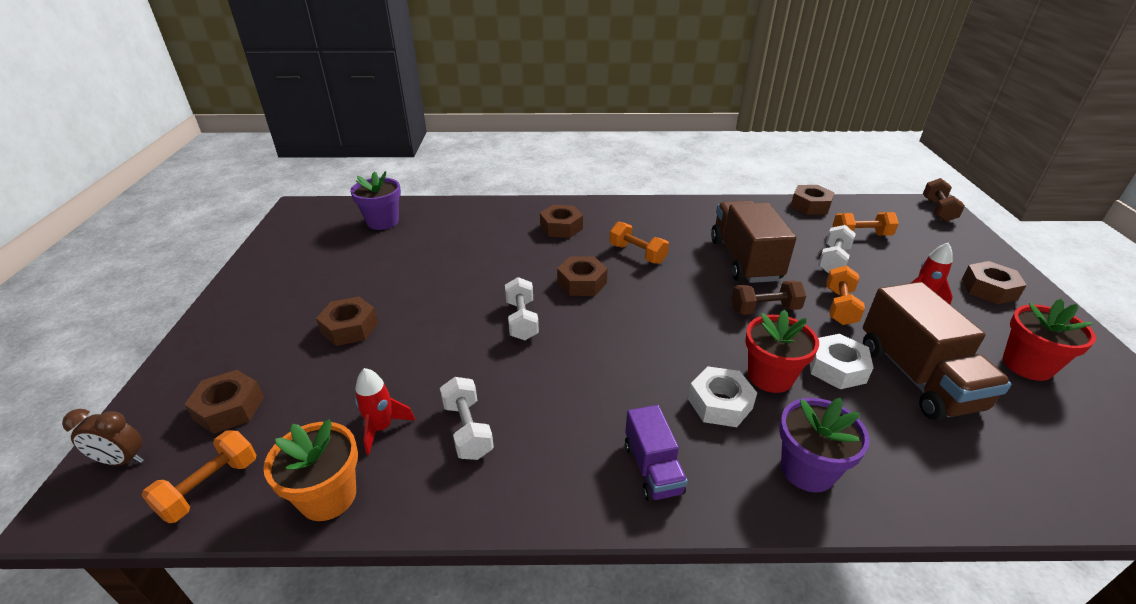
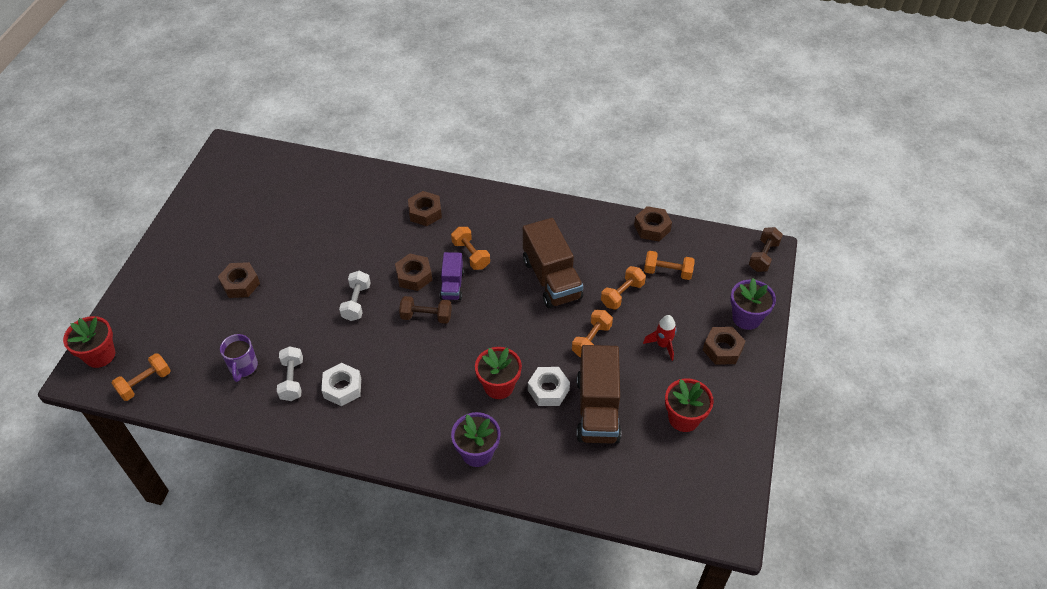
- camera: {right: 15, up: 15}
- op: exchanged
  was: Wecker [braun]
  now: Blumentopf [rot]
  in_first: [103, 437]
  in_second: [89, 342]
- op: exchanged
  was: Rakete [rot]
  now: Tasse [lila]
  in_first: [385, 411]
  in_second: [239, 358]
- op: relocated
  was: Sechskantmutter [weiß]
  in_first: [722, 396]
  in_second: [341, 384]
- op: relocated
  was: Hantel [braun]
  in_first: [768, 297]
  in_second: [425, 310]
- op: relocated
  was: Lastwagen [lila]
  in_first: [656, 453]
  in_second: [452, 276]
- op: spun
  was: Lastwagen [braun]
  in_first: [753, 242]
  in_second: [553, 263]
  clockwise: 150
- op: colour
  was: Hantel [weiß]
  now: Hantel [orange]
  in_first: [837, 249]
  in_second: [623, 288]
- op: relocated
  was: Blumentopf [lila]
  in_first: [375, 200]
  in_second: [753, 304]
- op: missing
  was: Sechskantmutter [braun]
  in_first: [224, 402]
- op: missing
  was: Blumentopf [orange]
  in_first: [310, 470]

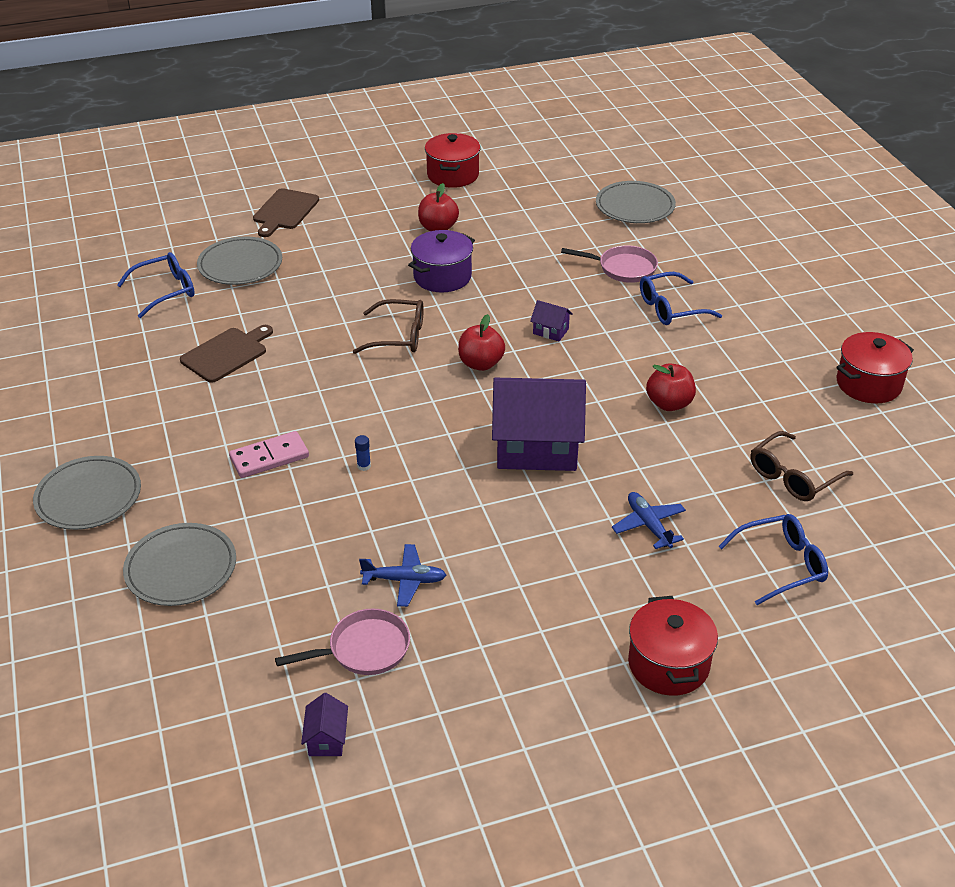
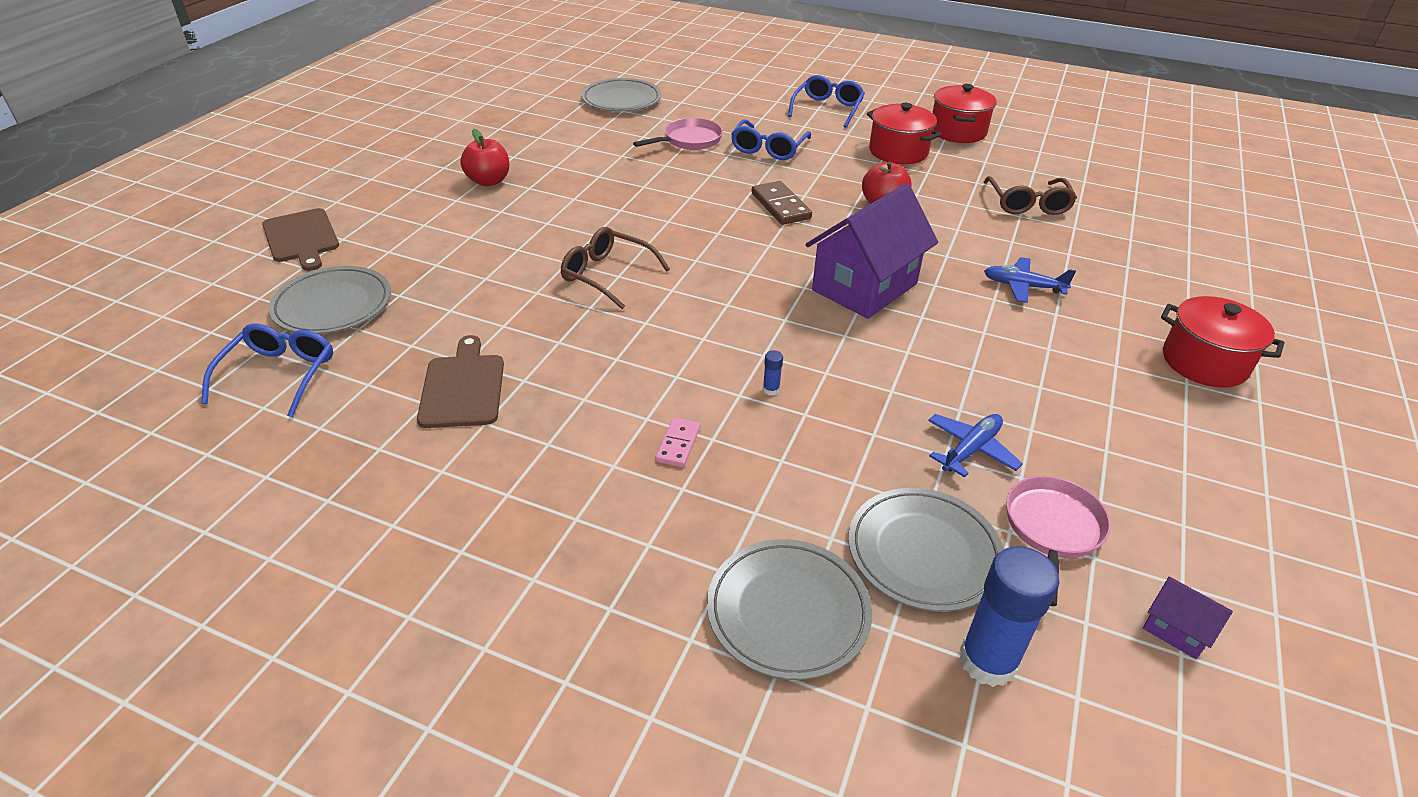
- camera: {right: -50, up: 0}
- op: spun
  was: Brille [braun]
  in_first: [388, 326]
  in_second: [615, 268]
  clockwise: -105
- op: size
  was: Dominostein [rosa]
  in_first: [269, 454]
  in_second: [677, 442]
  ratio: 0.62
- op: appeared
  now: Dominostein [braun]
  in_second: [781, 203]
- op: relocated
  was: Brille [blau]
  in_first: [773, 559]
  in_second: [826, 101]
- op: relocated
  was: Teller [grau]
  in_first: [87, 493]
  in_second: [926, 550]
- op: relocated
  was: Kochtopf [rot]
  in_first: [453, 160]
  in_second: [904, 133]
- op: appeared
  now: Klebestift [blau]
  in_second: [1009, 616]
- op: missing
  was: Kochtopf [lila]
  in_first: [441, 261]
- op: missing
  was: Apfel [rot]
  in_first: [481, 342]
- op: missing
  was: Haus [lila]
  in_first: [551, 320]

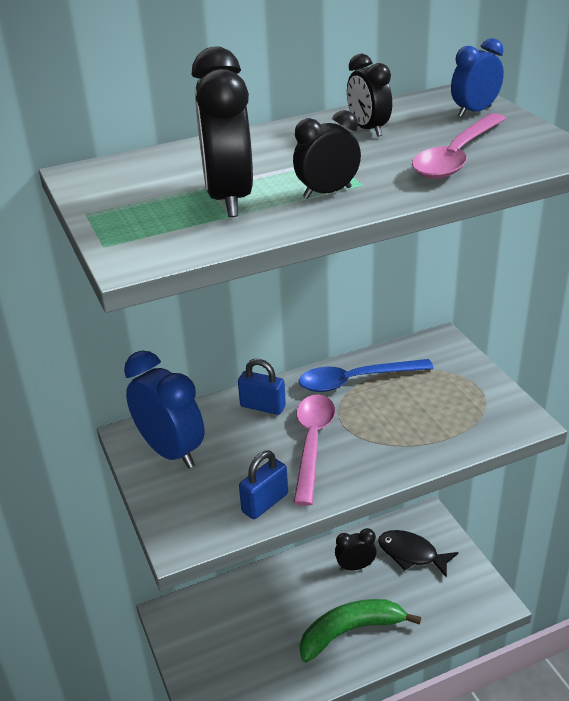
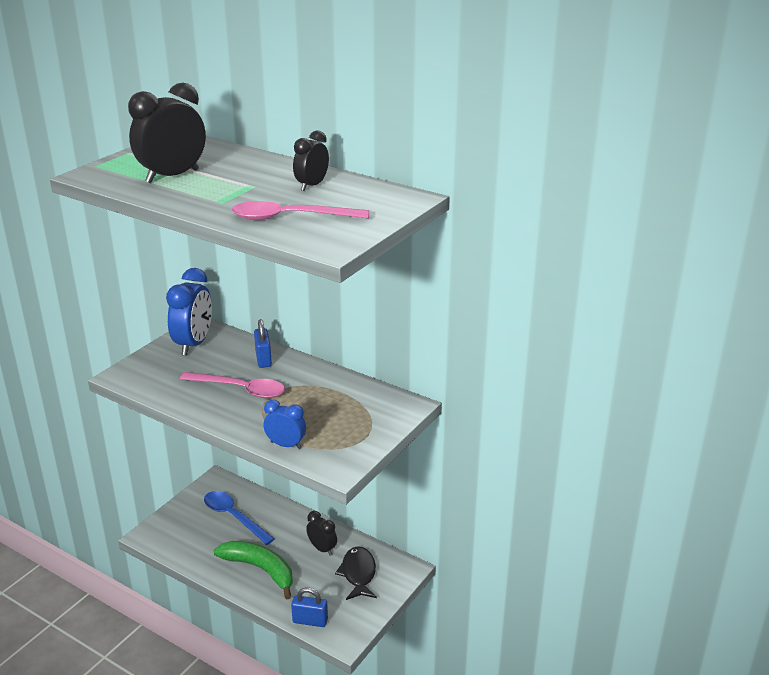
- camera: {right: 55, up: -5}
- op: spun
  was: Löffel [rosa]
  in_first: [314, 450]
  in_second: [232, 385]
  clockwise: 45
- op: relocated
  was: Löffel [blau]
  in_first: [366, 375]
  in_second: [239, 518]
- op: relocated
  was: Wecker [blau]
  in_first: [477, 77]
  in_second: [285, 424]
- op: relocated
  was: Vorhängeschloss [blau]
  in_first: [263, 484]
  in_second: [309, 607]
- op: missing
  was: Wecker [schwarz]
  in_first: [327, 154]

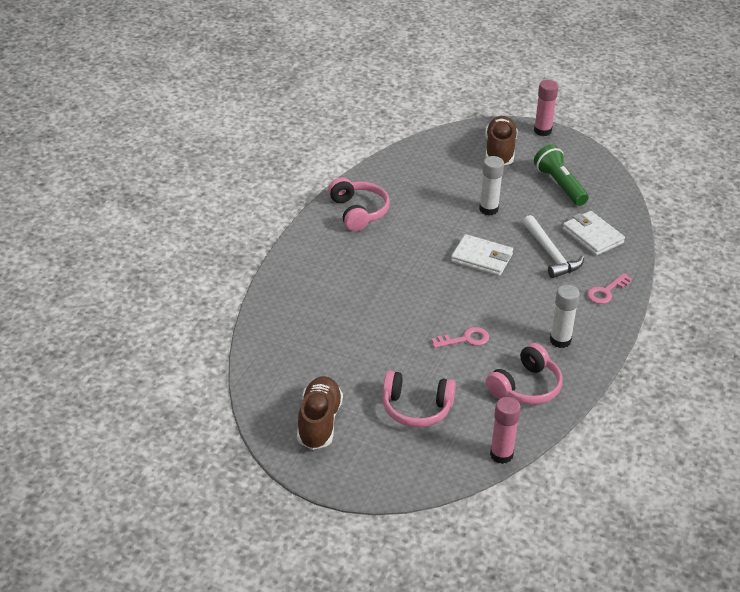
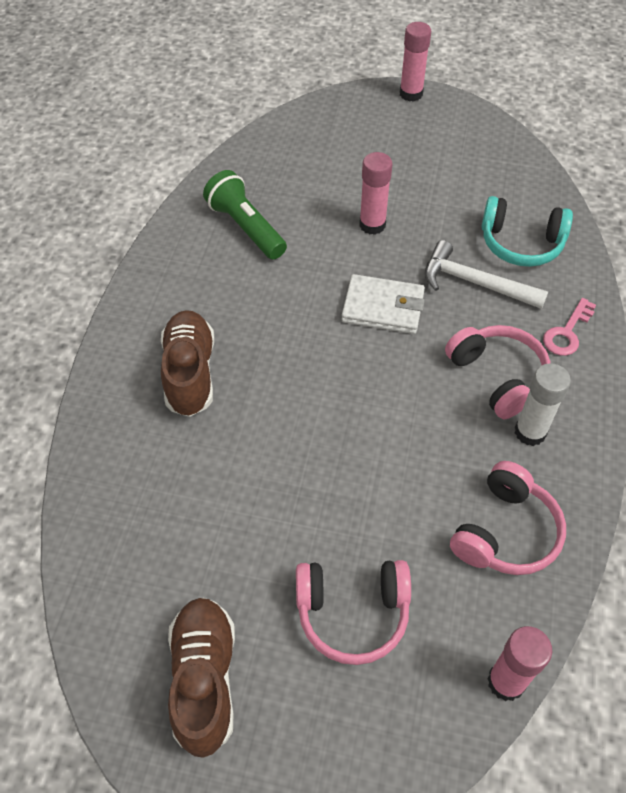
- camera: {right: -10, up: 15}
- op: relocated
  was: Schuh [braun]
  in_first: [501, 140]
  in_second: [187, 363]
- op: relocated
  was: Taschenlampe [grün]
  in_first: [561, 175]
  in_second: [245, 215]
- op: colour
  was: Klebestift [weiß]
  now: Klebestift [rosa]
  in_first: [491, 185]
  in_second: [376, 193]
- op: spun
  was: Hammer [weiß]
  in_first: [553, 246]
  in_second: [486, 274]
  clockwise: 150
- op: relocated
  was: Kopfhörer [rosa]
  in_first: [359, 204]
  in_second: [497, 372]
- op: exchanged
  was: Geldbörse [weiß]
  now: Kopfhörer [türkis]
  in_first: [593, 233]
  in_second: [527, 231]
- op: missing
  was: Schlüssel [rosa]
  in_first: [460, 337]

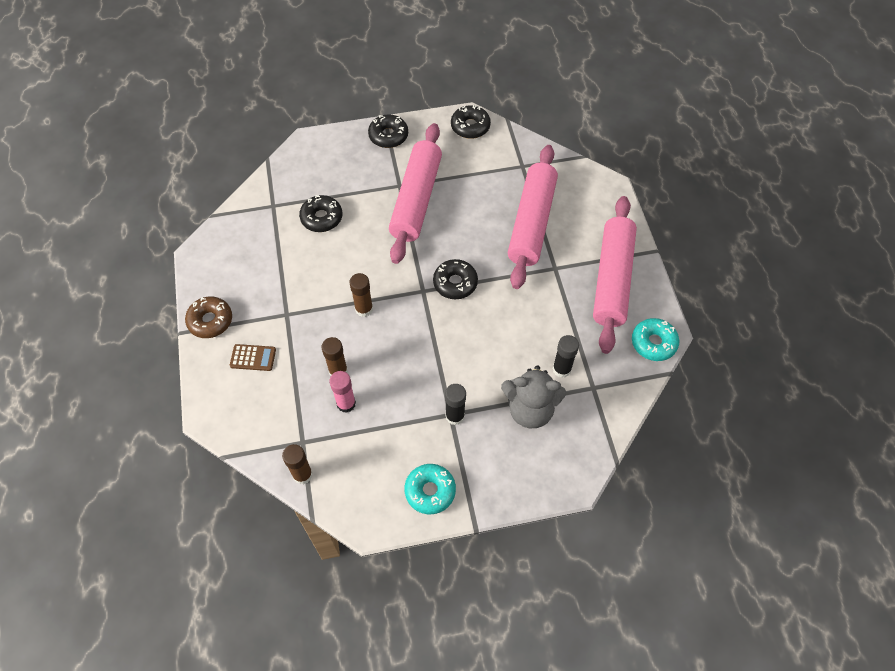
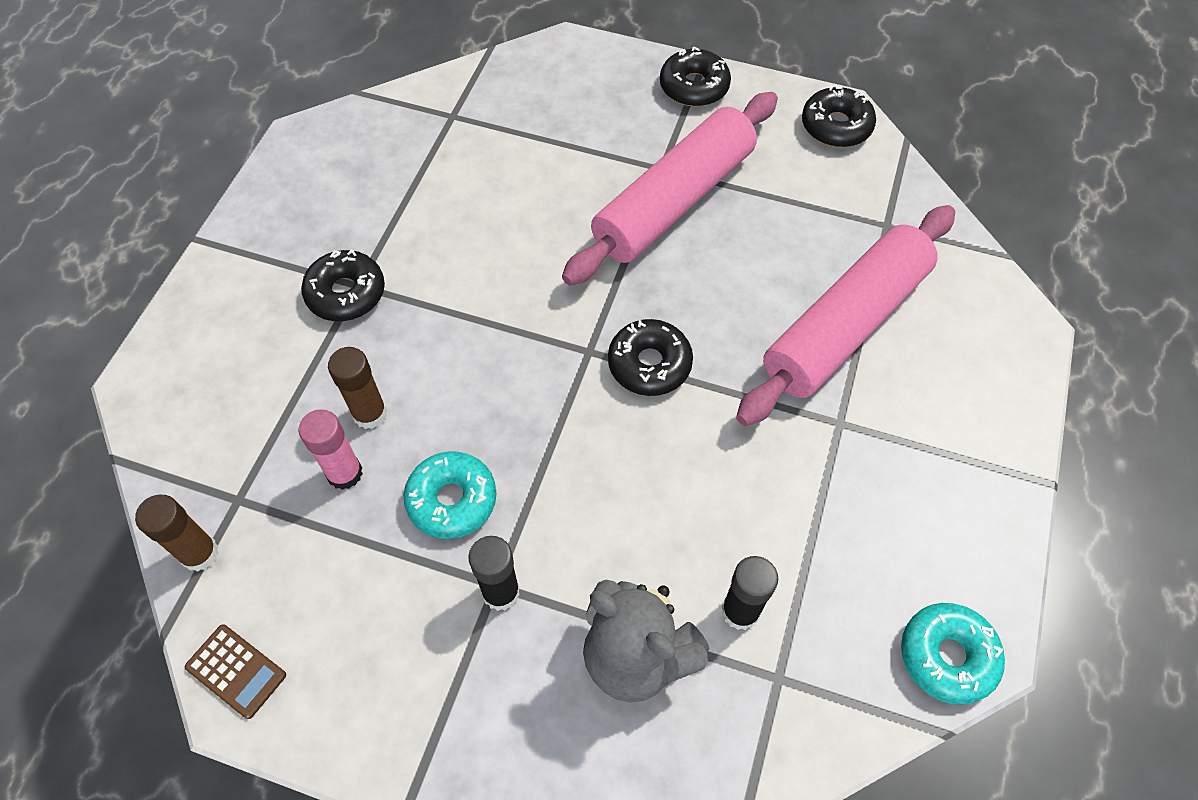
- camera: {right: 30, up: 0}
- op: relocated
  was: Taschenrechner [braun]
  in_first: [253, 357]
  in_second: [235, 671]
- op: relocated
  was: Donut [schwarz]
  in_first: [320, 213]
  in_second: [343, 285]
- op: relocated
  was: Donut [türkis]
  in_first: [430, 489]
  in_second: [450, 495]
- op: missing
  was: Donut [braun]
  in_first: [208, 317]
- op: missing
  was: Klebestift [braun]
  in_first: [361, 295]
- op: missing
  was: Nudelholz [rosa]
  in_first: [615, 275]

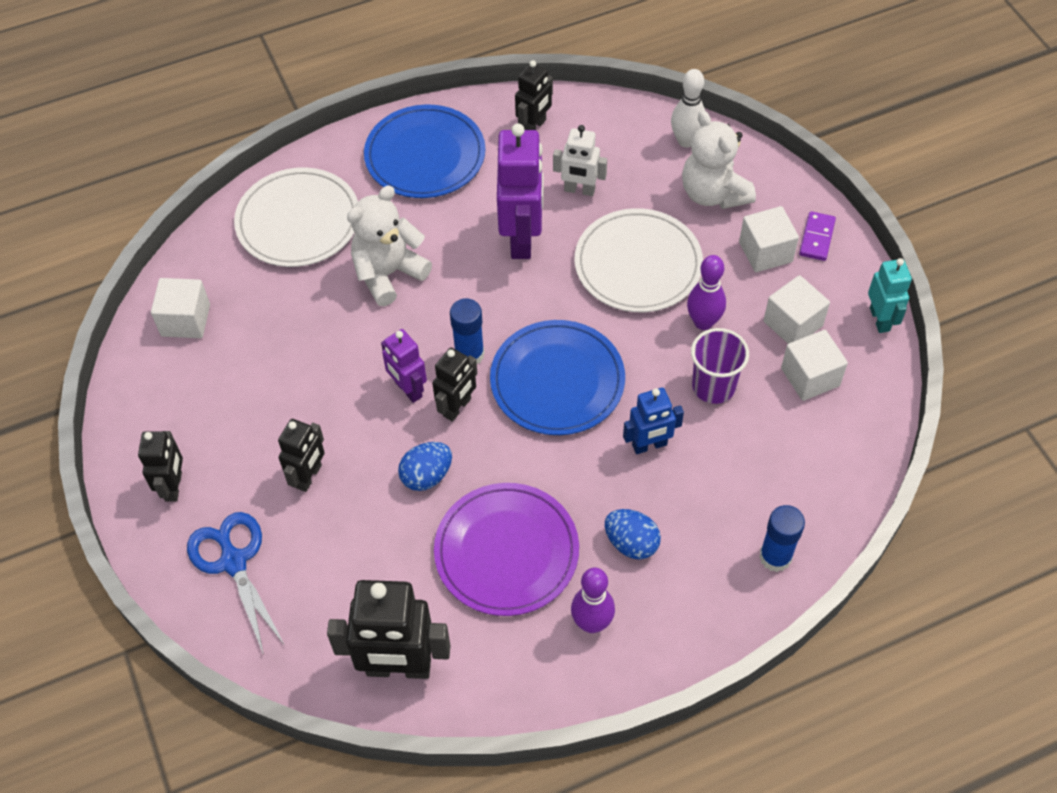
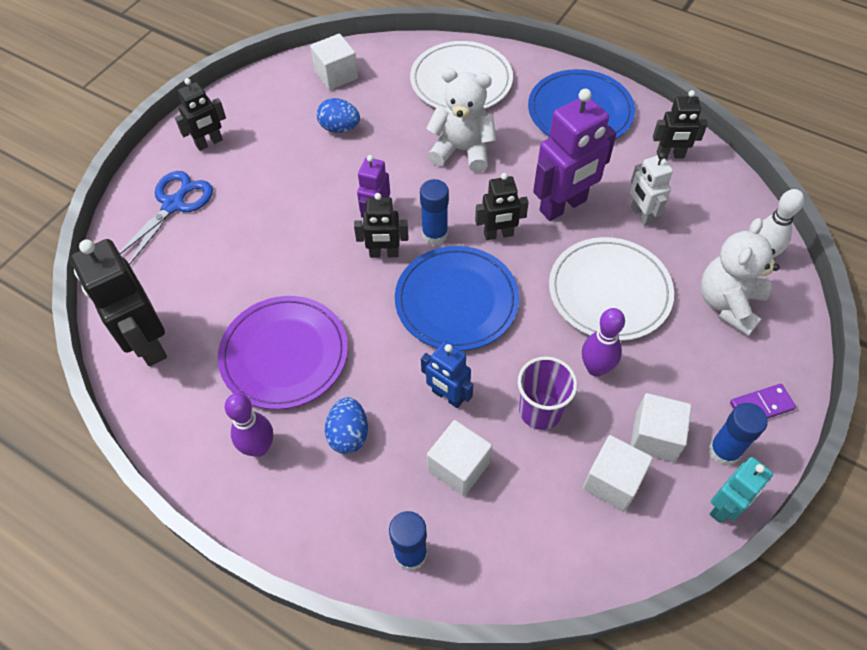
- camera: {right: 55, up: 0}
- op: relocated
  was: Ei [blau]
  in_first: [425, 466]
  in_second: [338, 115]
- op: relocated
  was: Kubus [weiß]
  in_first: [769, 239]
  in_second: [459, 458]
- op: relocated
  was: Roboter [schwarz]
  in_first: [301, 455]
  in_second: [502, 206]
- op: appeared
  now: Klebestift [blau]
  in_second: [738, 434]

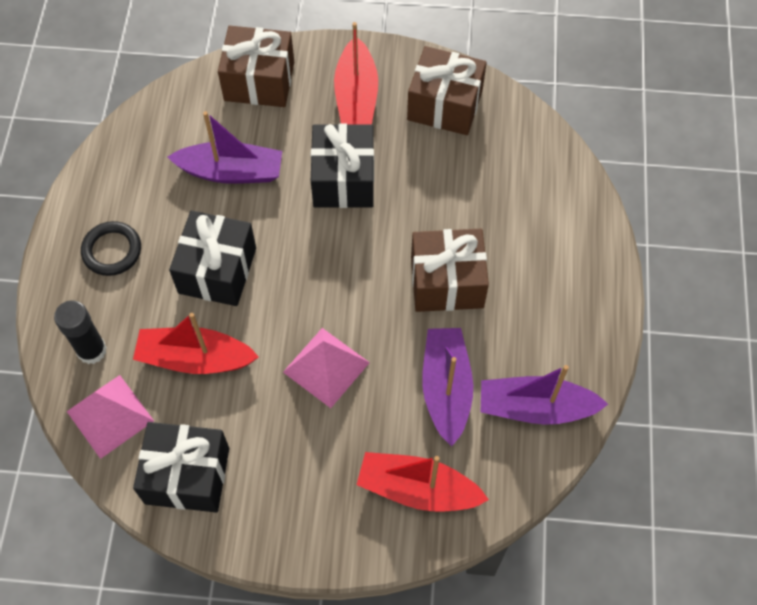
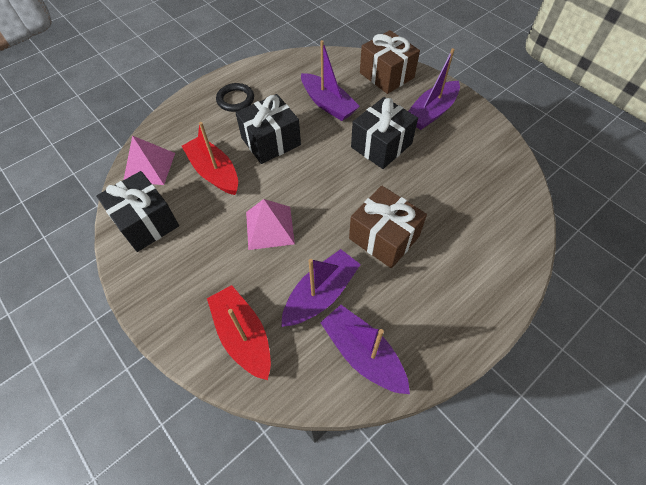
- camera: {right: 45, up: -5}
- op: colour
  was: Boot [rot]
  now: Boot [lila]
  in_first: [356, 73]
  in_second: [434, 89]
- op: missing
  was: Klebestift [schwarz]
  in_first: [80, 332]
- op: missing
  was: Geschenk [braun]
  in_first: [447, 90]

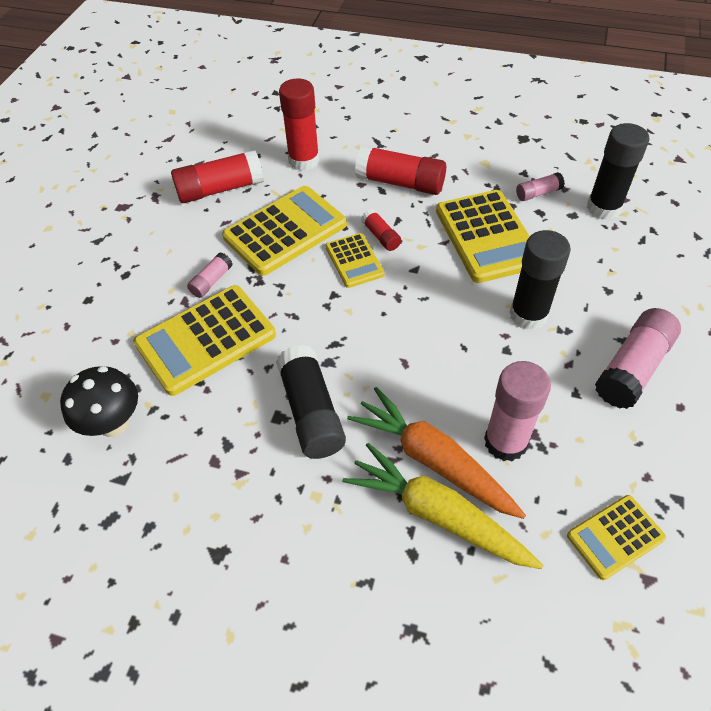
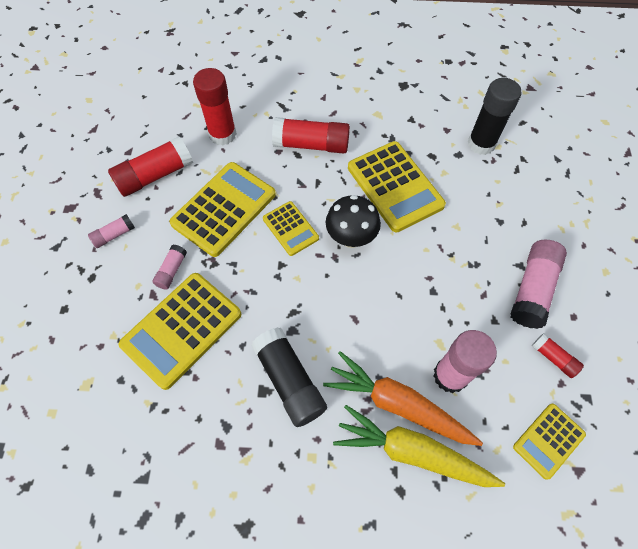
- camera: {right: -15, up: 10}
- op: relocated
  was: Klebestift [rosa]
  in_first: [540, 186]
  in_second: [111, 231]
- op: relocated
  was: Pilz [schwarz]
  in_first: [99, 401]
  in_second: [353, 221]
- op: relocated
  was: Klebestift [rot]
  in_first: [381, 230]
  in_second: [558, 355]
- op: missing
  was: Klebestift [schwarz]
  in_first: [540, 280]

